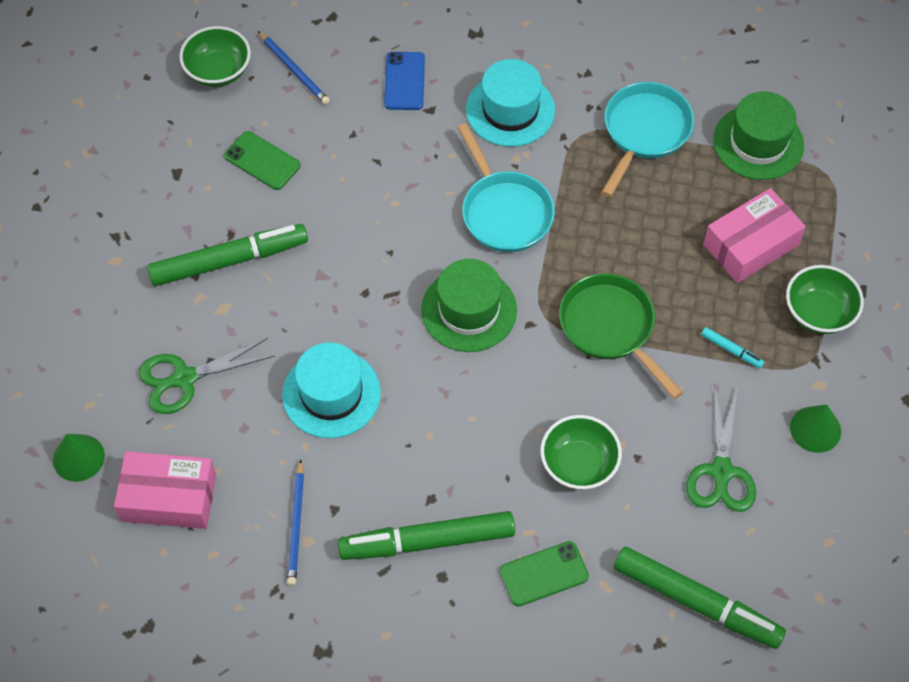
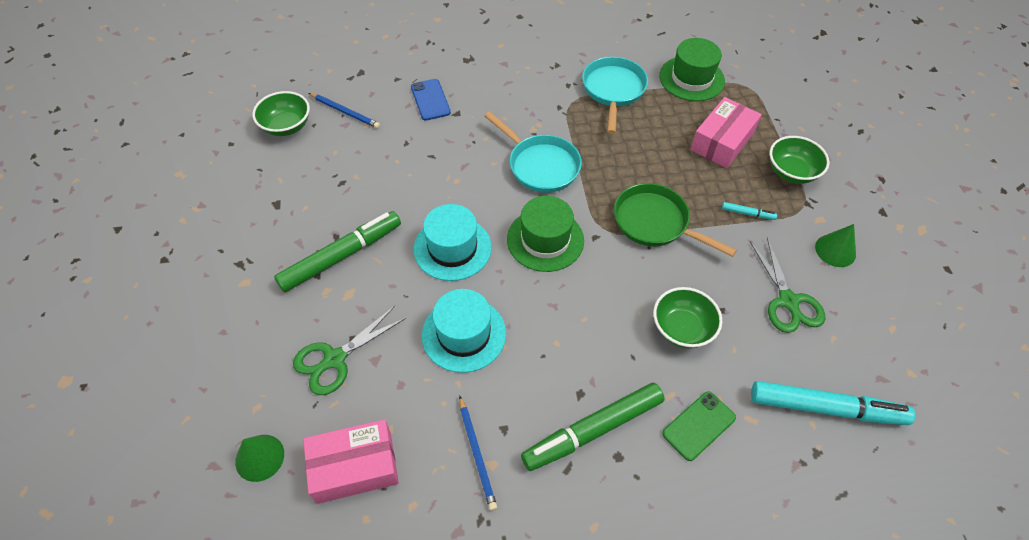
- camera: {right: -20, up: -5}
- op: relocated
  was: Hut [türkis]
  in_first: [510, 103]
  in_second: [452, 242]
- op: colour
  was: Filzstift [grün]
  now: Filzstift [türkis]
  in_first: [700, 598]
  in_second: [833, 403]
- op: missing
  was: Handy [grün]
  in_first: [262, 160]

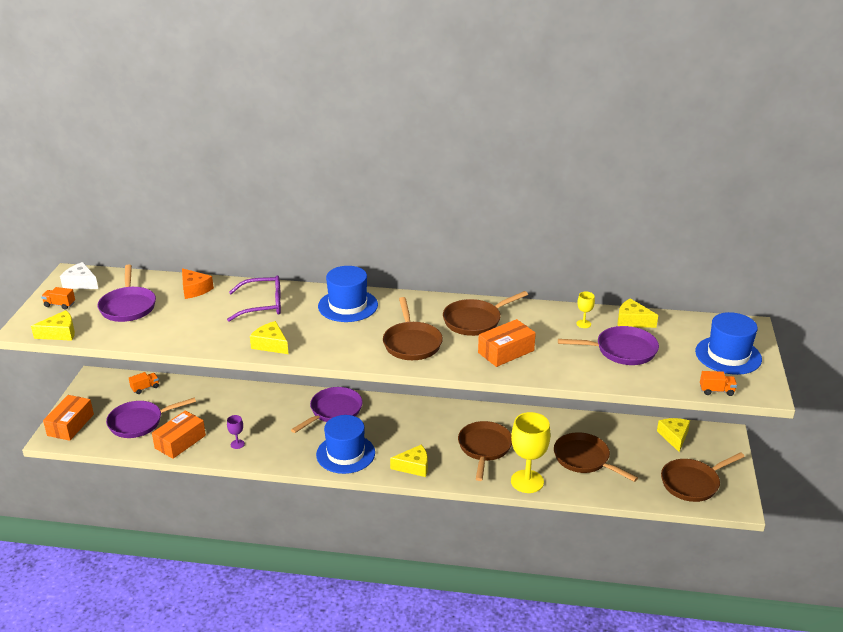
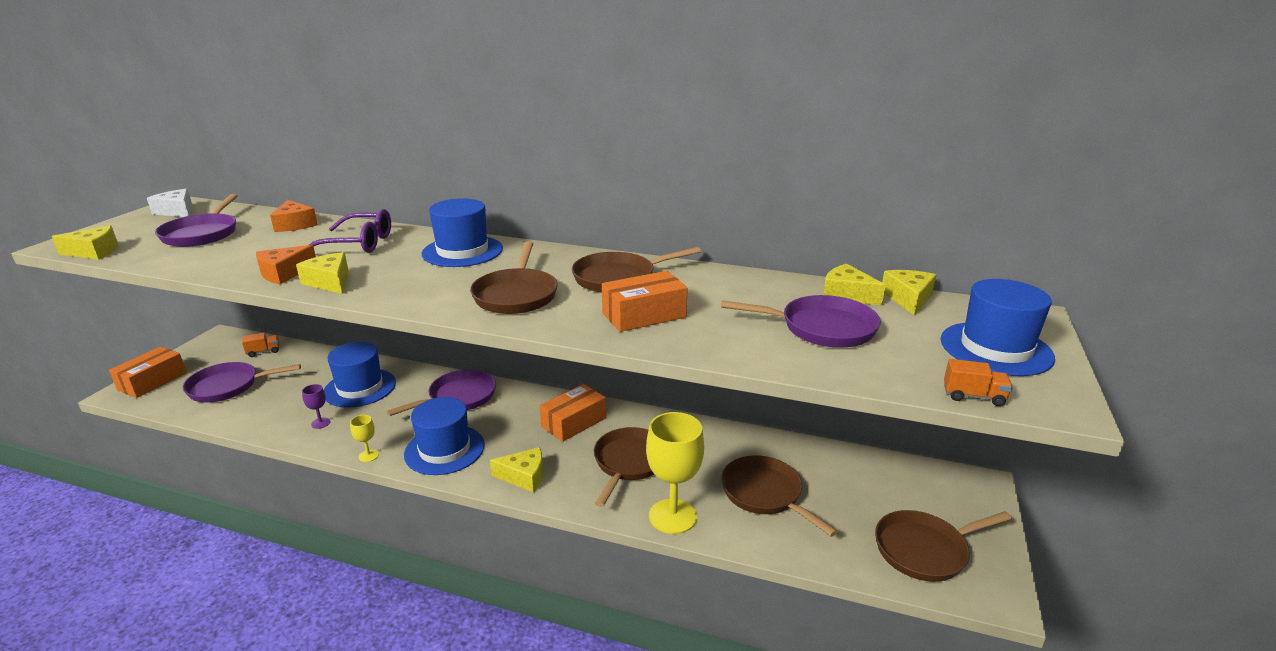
- camera: {right: 10, up: -5}
- op: appeared
  now: Käse [orange]
  in_second: [286, 264]
- op: appeared
  now: Hut [blau]
  in_second: [360, 375]
- op: relocated
  was: Kelch [gelb]
  in_first: [585, 310]
  in_second: [364, 438]
- op: relocated
  was: Schachtel [orange]
  in_first: [179, 435]
  in_second: [573, 413]
- op: relocated
  was: Käse [gelb]
  in_first: [673, 435]
  in_second: [909, 292]
- op: missing
  was: Lastwagen [orange]
  in_first: [58, 298]

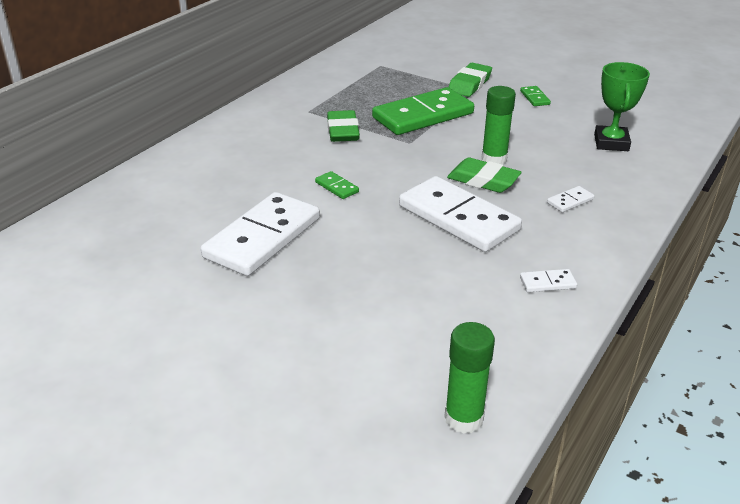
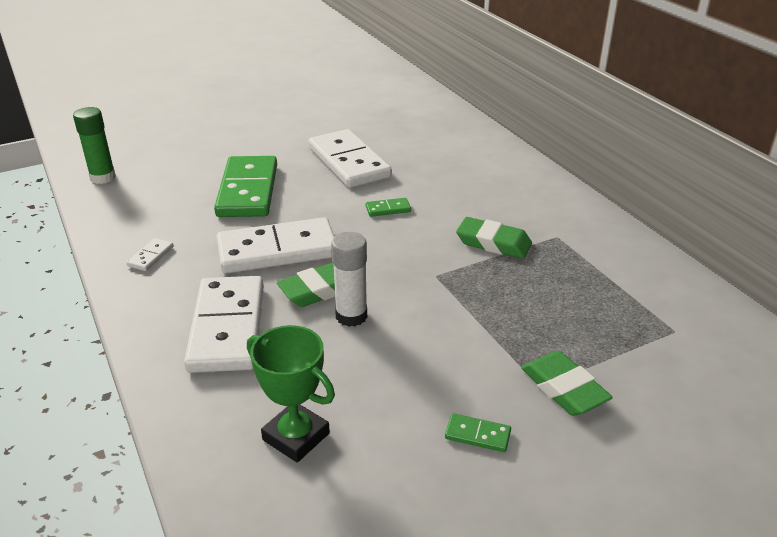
- camera: {right: 120, up: 0}
- op: size
  was: Dominostein [weiß]
  in_first: [570, 199]
  in_second: [224, 324]
  ratio: 2.48
- op: relocated
  was: Dominostein [grün]
  in_first: [423, 111]
  in_second: [245, 186]
- op: colour
  was: Klebestift [grün]
  now: Klebestift [weiß]
  in_first: [498, 125]
  in_second: [349, 279]

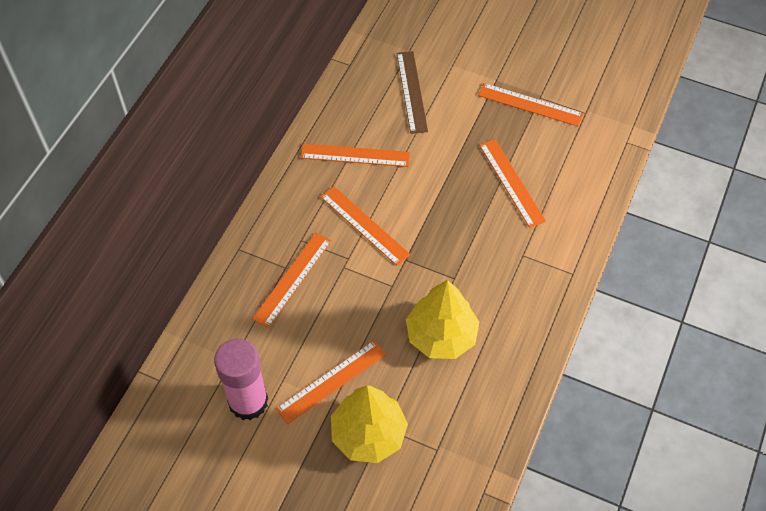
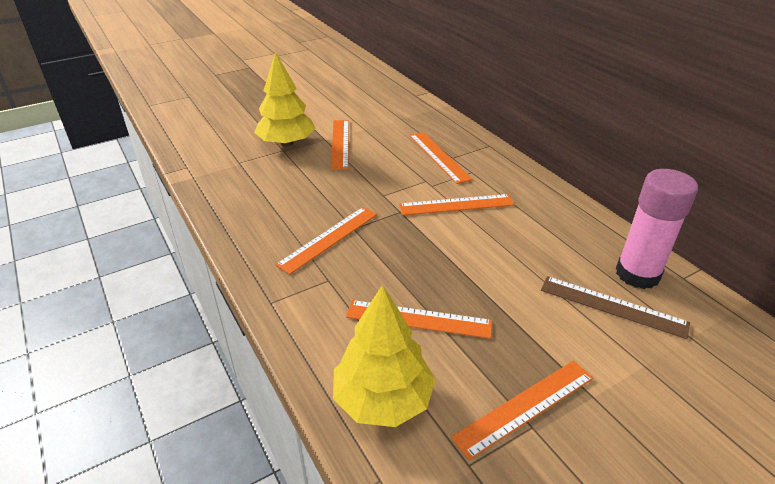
- camera: {right: 125, up: -20}
- op: relocated
  was: Lineal [orange]
  in_first: [355, 155]
  in_second: [326, 241]
- op: relocated
  was: Baum [gelb]
  in_first: [442, 319]
  in_second: [384, 356]
- op: relocated
  was: Klebestift [rosa]
  in_first: [241, 379]
  in_second: [657, 229]

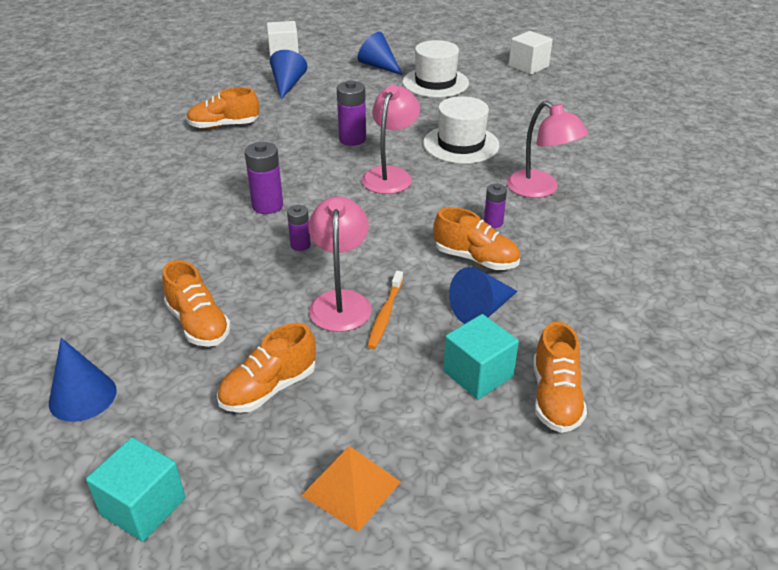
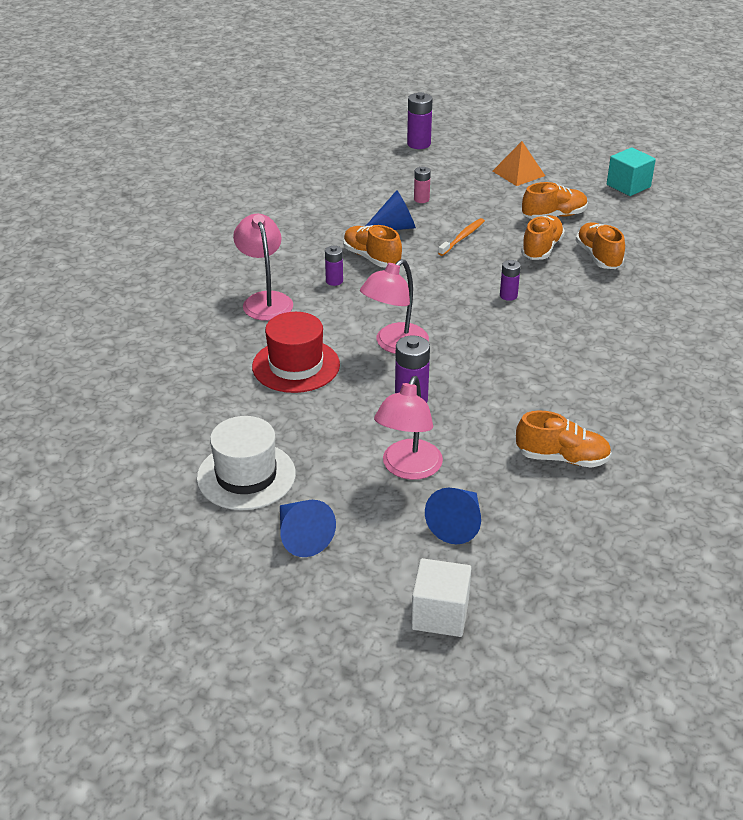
- camera: {right: -160, up: 0}
- op: colour
  was: Hut [weiß]
  now: Hut [rot]
  in_first: [461, 130]
  in_second: [296, 352]
- op: relocated
  was: Lampe [rosa]
  in_first: [340, 264]
  in_second: [408, 428]
- op: relocated
  was: Batterie [lila]
  in_first: [264, 178]
  in_second: [419, 120]
- op: exchanged
  was: Kubus [türkis]
  now: Batterie [rosa]
  in_first: [481, 356]
  in_second: [422, 185]
- op: relocated
  was: Schuh [orange]
  in_first: [560, 377]
  in_second: [543, 237]
- op: missing
  was: Kegel [blau]
  in_first: [83, 380]
- op: missing
  was: Kubus [weiß]
  in_first: [531, 53]

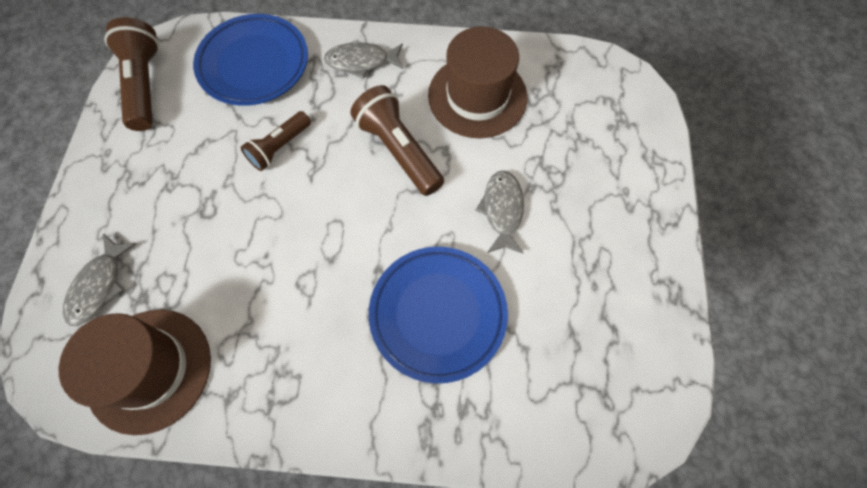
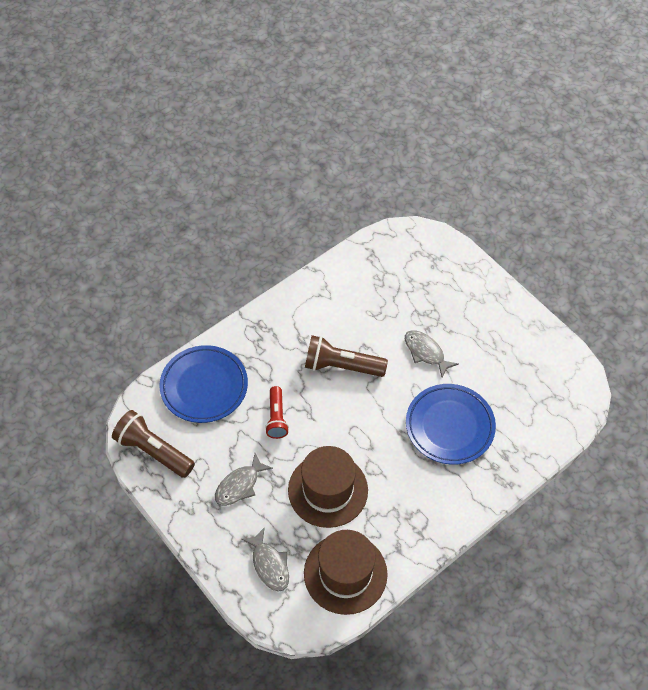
- camera: {right: -45, up: -10}
- op: relocated
  was: Fisch [grau]
  in_first: [364, 60]
  in_second: [244, 479]
- op: colour
  was: Taschenlampe [braun]
  now: Taschenlampe [rot]
  in_first: [275, 141]
  in_second: [277, 412]
- op: relocated
  was: Hut [braun]
  in_first: [478, 82]
  in_second: [328, 487]

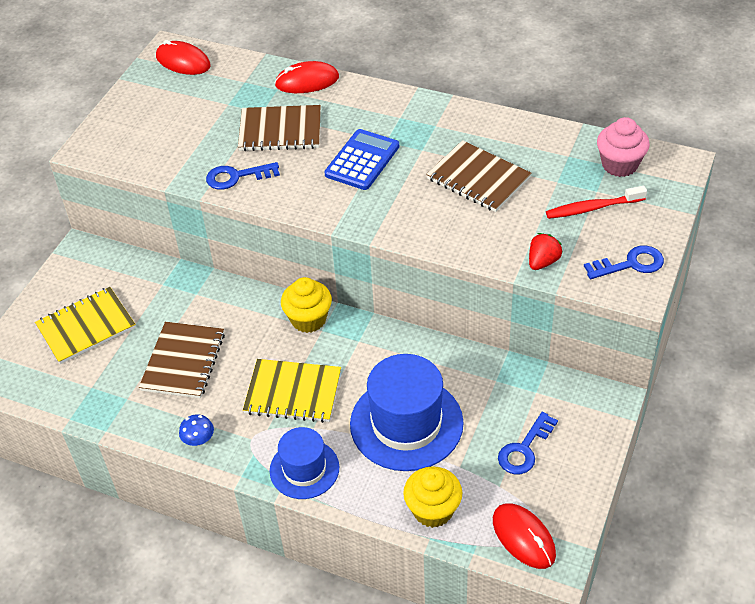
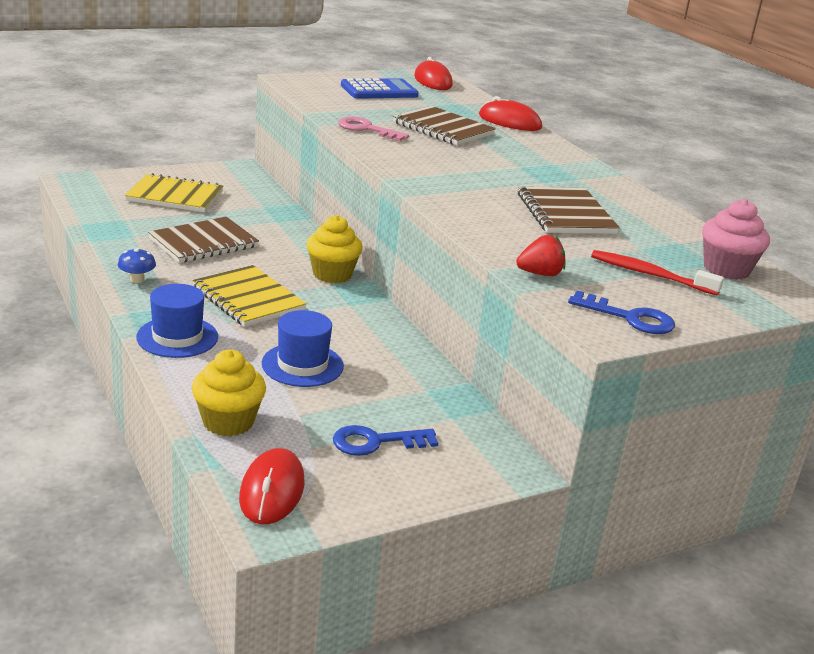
- camera: {right: 35, up: -20}
- op: size
  was: Hut [blau]
  in_first: [407, 412]
  in_second: [303, 348]
  ratio: 0.6
- op: colour
  was: Schlüssel [blau]
  now: Schlüssel [rosa]
  in_first: [243, 176]
  in_second: [373, 129]
- op: relocated
  was: Taschenrechner [blau]
  in_first: [361, 159]
  in_second: [380, 88]

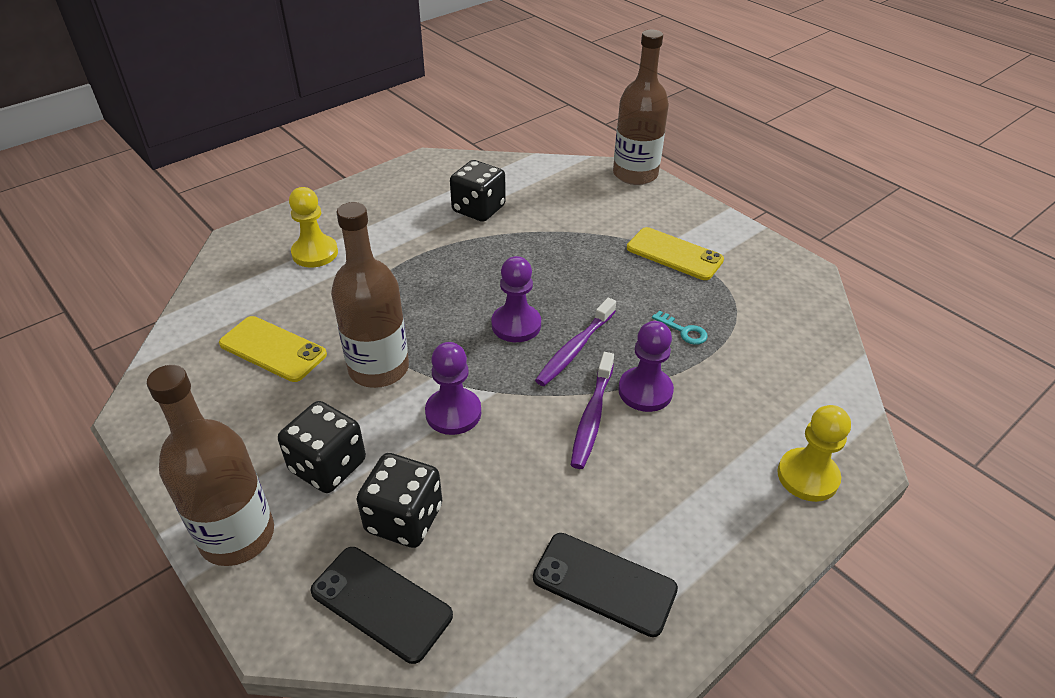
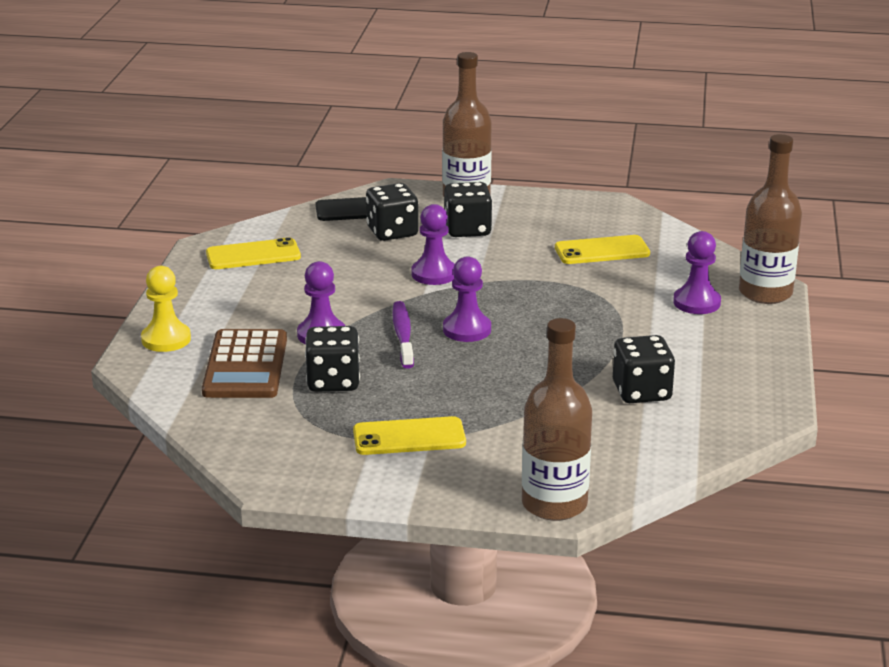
- camera: {right: 140, up: -15}
- op: appeared
  now: Taschenrechner [braun]
  in_second: [244, 363]
- op: colour
  was: Handy [schwarz]
  now: Handy [gelb]
  in_first: [605, 585]
  in_second: [253, 253]
- op: exchanged
  was: Schlüssel [türkis]
  now: Spielwürfel [schwarz]
  in_first: [680, 328]
  in_second: [332, 359]
- op: colour
  was: Bauer [gelb]
  now: Bauer [lila]
  in_first: [313, 227]
  in_second: [697, 272]
- op: relocated
  was: Flasche [braun]
  in_first: [370, 295]
  in_second: [770, 219]
- op: missing
  was: Zahnbürste [lila]
  in_first: [592, 410]

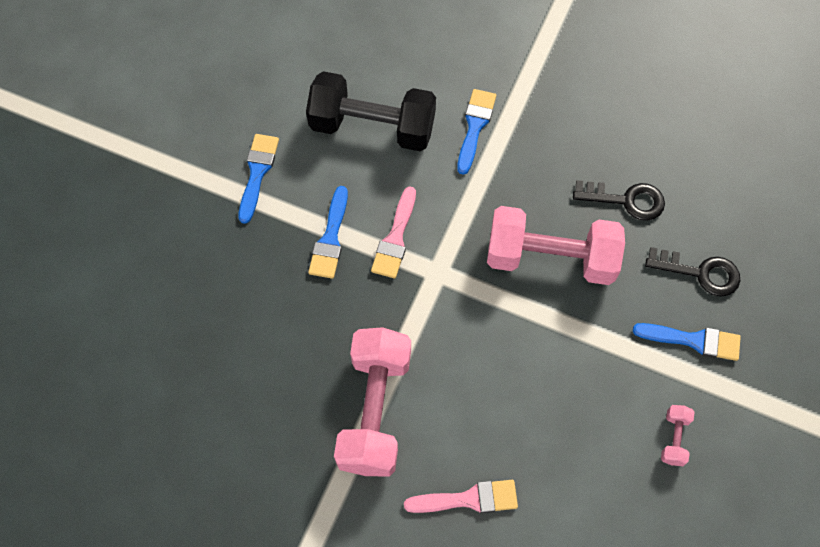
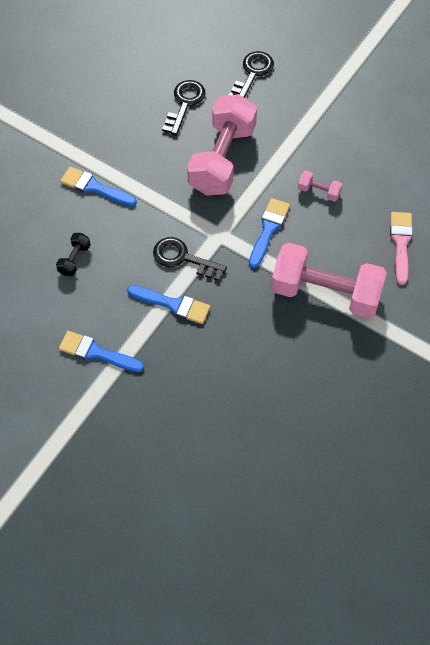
- camera: {right: -80, up: -5}
- op: size
  was: Hantel [schwarz]
  in_first: [371, 111]
  in_second: [73, 254]
  ratio: 0.41
- op: exchanged
  was: Pinsel [rosa]
  now: Schlüssel [schwarz]
  in_first: [393, 232]
  in_second: [190, 259]
- op: relocated
  was: Pinsel [blau]
  in_first: [687, 342]
  in_second: [269, 233]
- op: relocated
  was: Hantel [rosa]
  in_first: [678, 435]
  in_second: [320, 186]

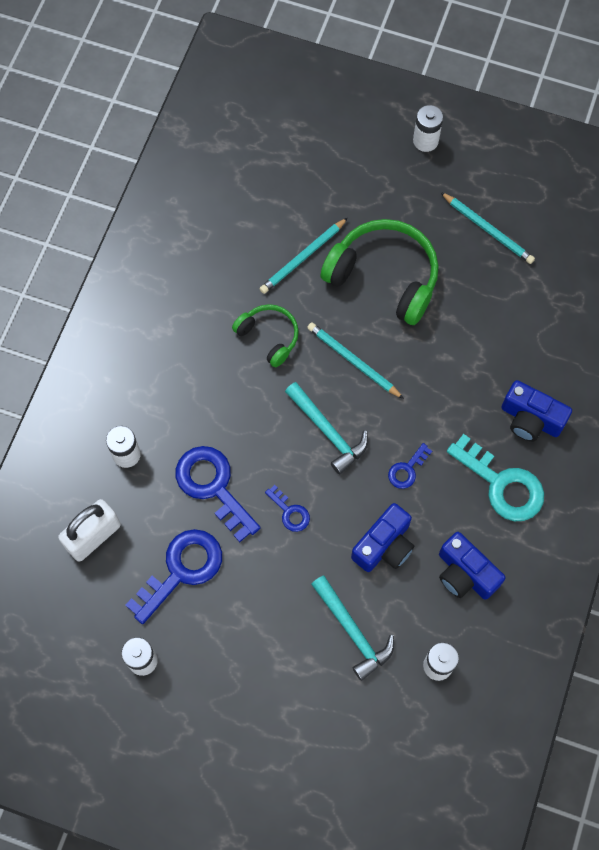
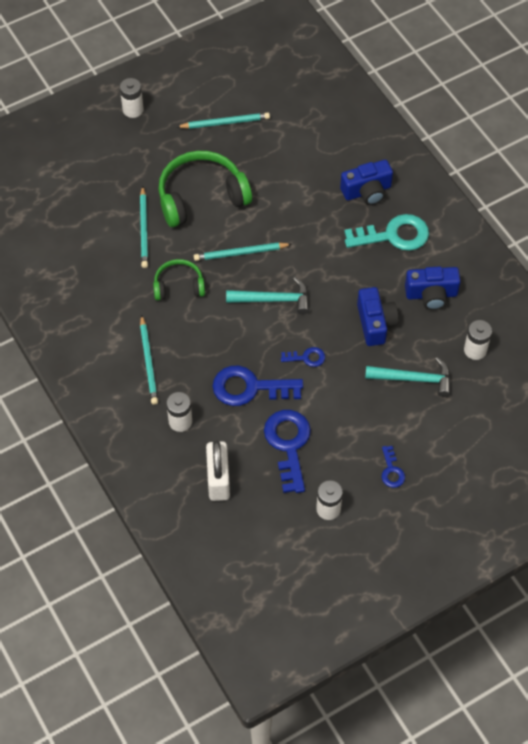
- camera: {right: -50, up: -10}
- op: appeared
  now: Bleistift [türkis]
  in_second: [149, 360]
- op: relocated
  was: Schlüssel [blau]
  in_first: [410, 466]
  in_second: [393, 467]

